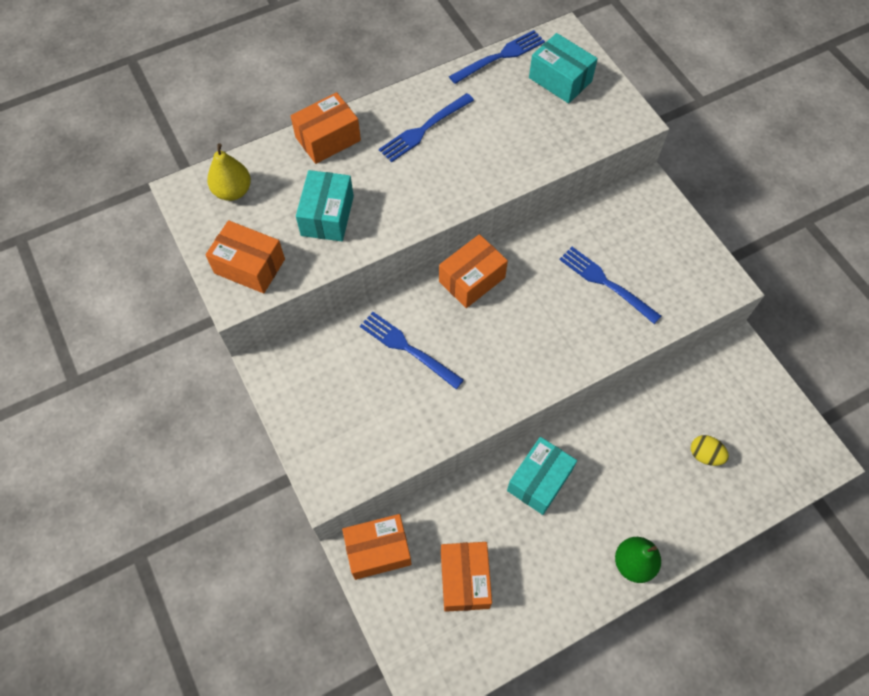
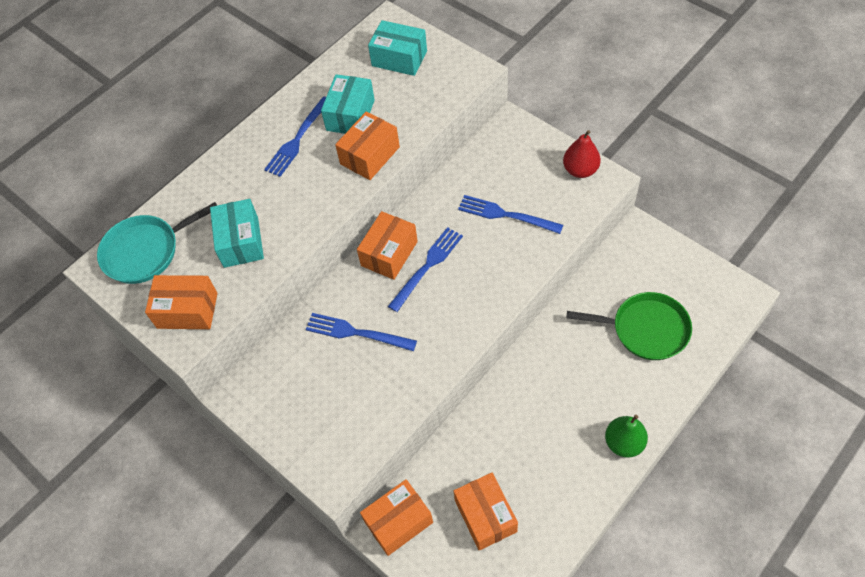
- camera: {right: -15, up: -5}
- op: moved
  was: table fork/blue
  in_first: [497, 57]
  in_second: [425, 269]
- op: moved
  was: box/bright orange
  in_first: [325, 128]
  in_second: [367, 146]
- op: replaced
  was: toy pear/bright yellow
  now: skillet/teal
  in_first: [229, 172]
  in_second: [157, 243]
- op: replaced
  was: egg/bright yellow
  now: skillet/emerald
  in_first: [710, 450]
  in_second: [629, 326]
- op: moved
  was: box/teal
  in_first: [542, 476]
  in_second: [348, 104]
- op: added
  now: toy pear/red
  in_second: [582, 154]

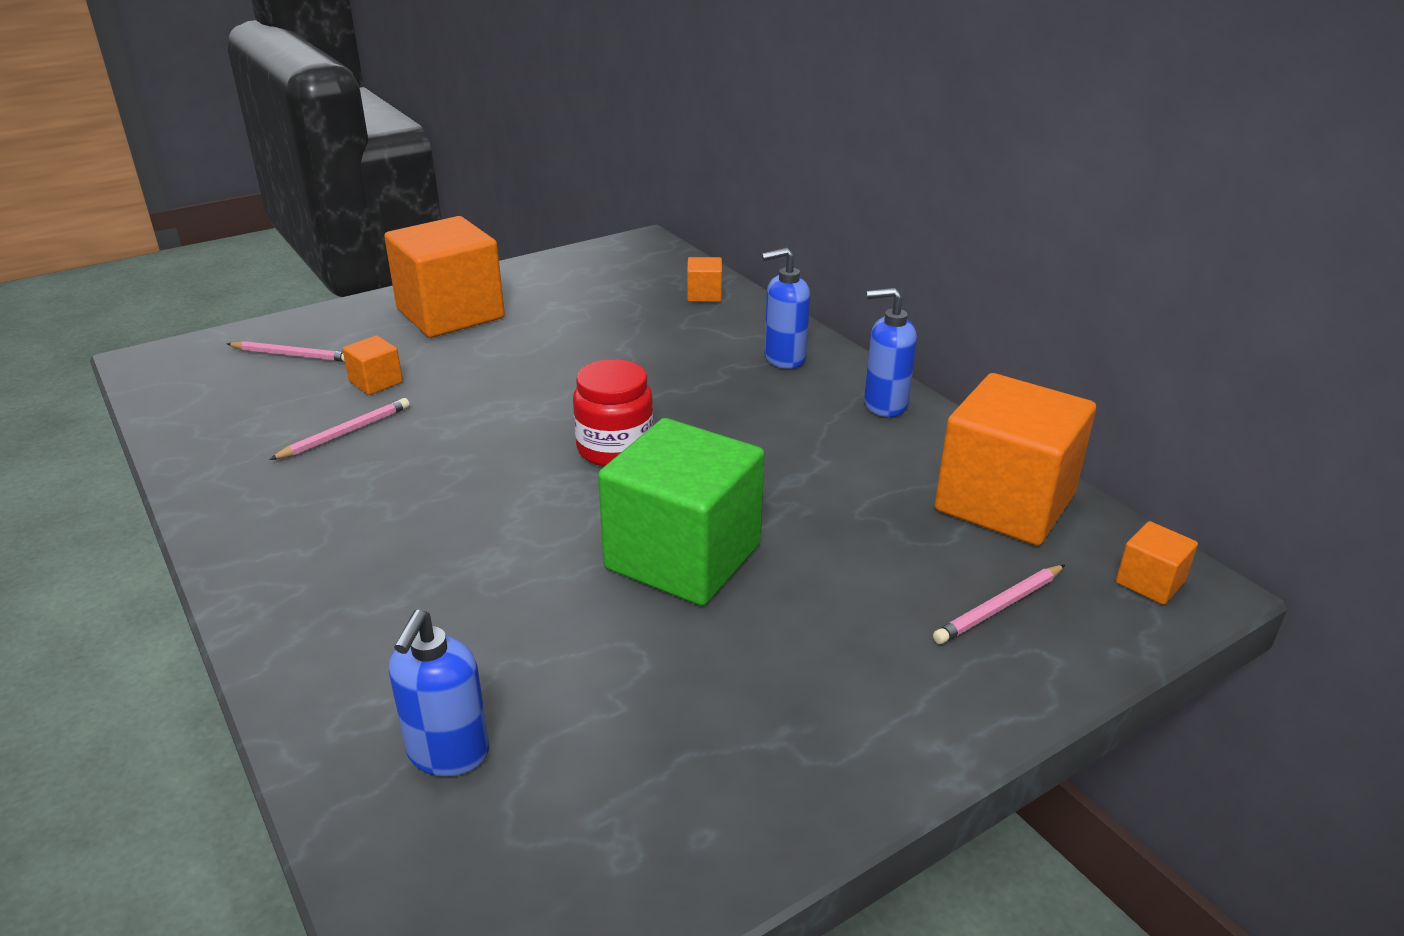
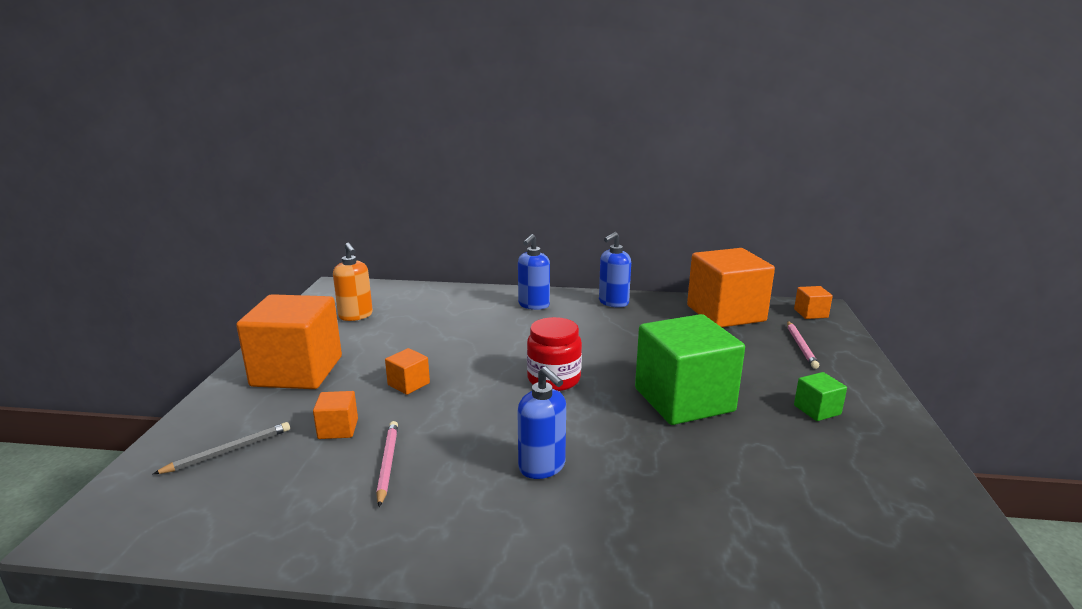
- camera: {right: -50, up: -10}
- op: moved
  was: cube/bright orange
  in_first: [704, 279]
  in_second: [407, 371]
- op: recoloured
  was: lead pencil/pink
  now: lead pencil/grey
  in_first: [286, 351]
  in_second: [221, 448]
- op: moved
  was: soap pump/blue
  in_first: [439, 693]
  in_second: [541, 423]
- op: added
  now: soap pump/bright orange
  in_second: [353, 282]
- op: added
  now: cube/emerald
  in_second: [820, 396]

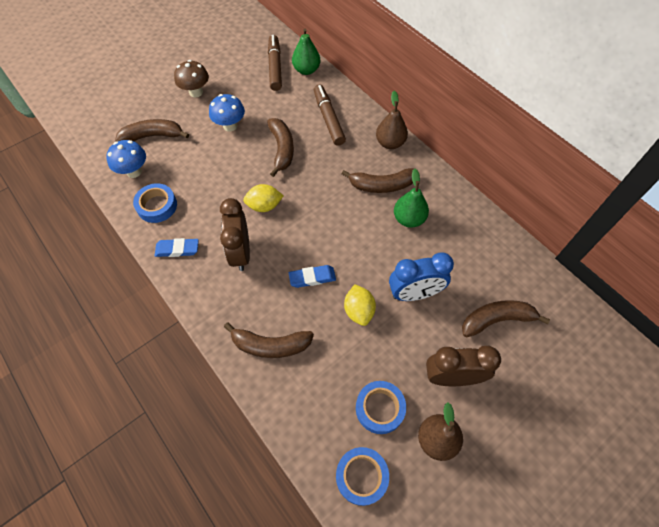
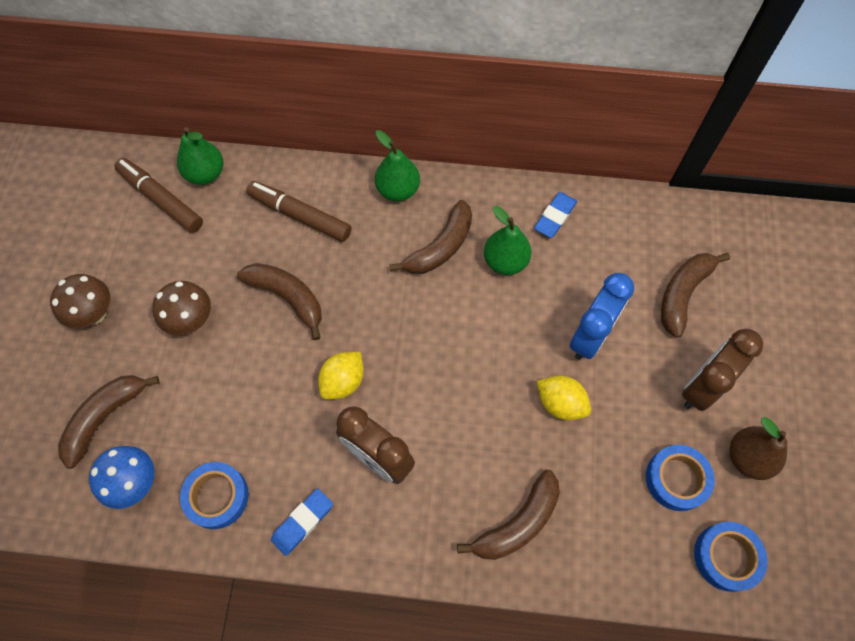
- camera: {right: -45, up: 5}
- op: recoloured
  was: toy pear/dark brown
  now: toy pear/emerald
  in_first: [392, 120]
  in_second: [397, 165]
- op: recoloured
  was: mushroom/blue
  now: mushroom/dark brown
  in_first: [227, 113]
  in_second: [181, 308]
- op: moved
  was: eraser/blue
  in_first: [312, 276]
  in_second: [555, 215]

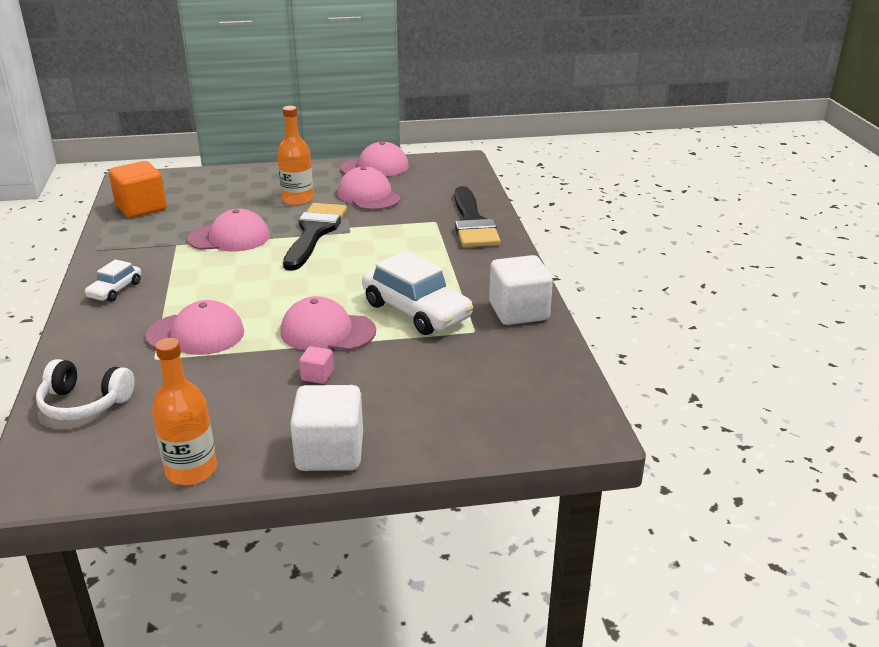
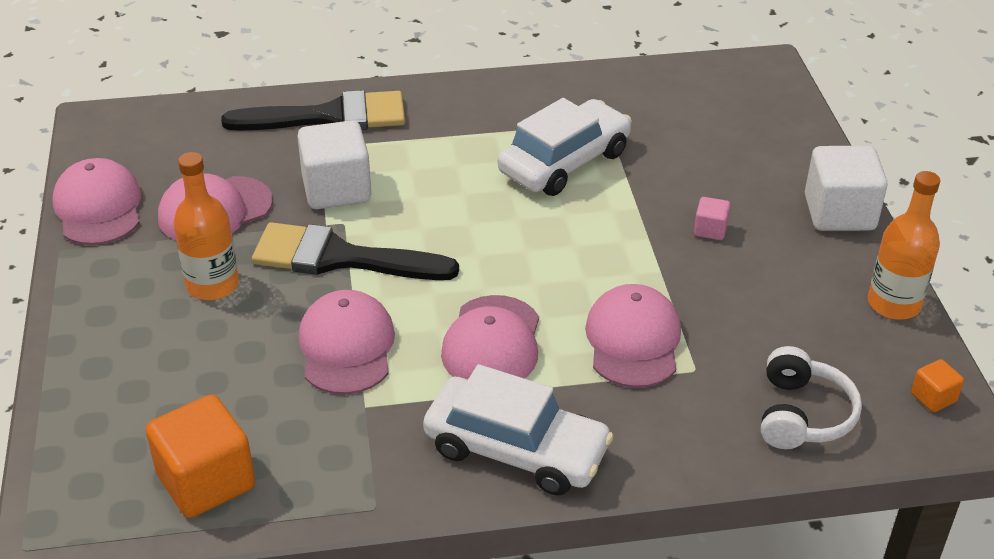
- camera: {right: -90, up: 10}
- op: moved
  was: cube/white
  in_first: [521, 290]
  in_second: [334, 164]
- op: resized
  was: toy car/white
  in_first: [112, 280]
  in_second: [518, 430]
  ratio: 1.91
- op: moved
  was: baseball cap/pink
  in_first: [328, 323]
  in_second: [490, 337]
- op: added
  now: cube/bright orange
  in_second: [937, 385]

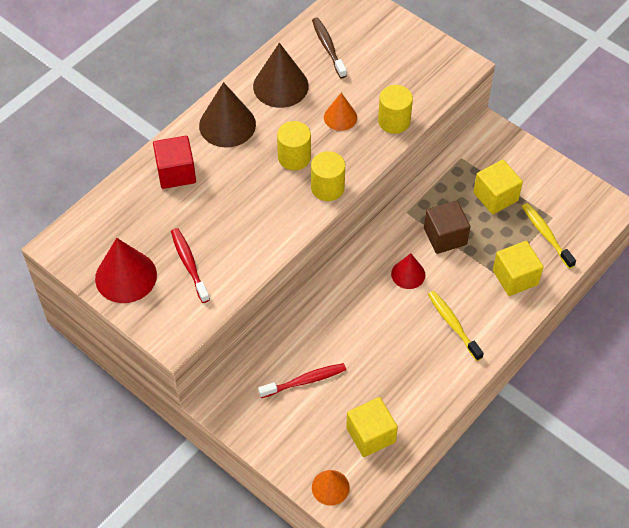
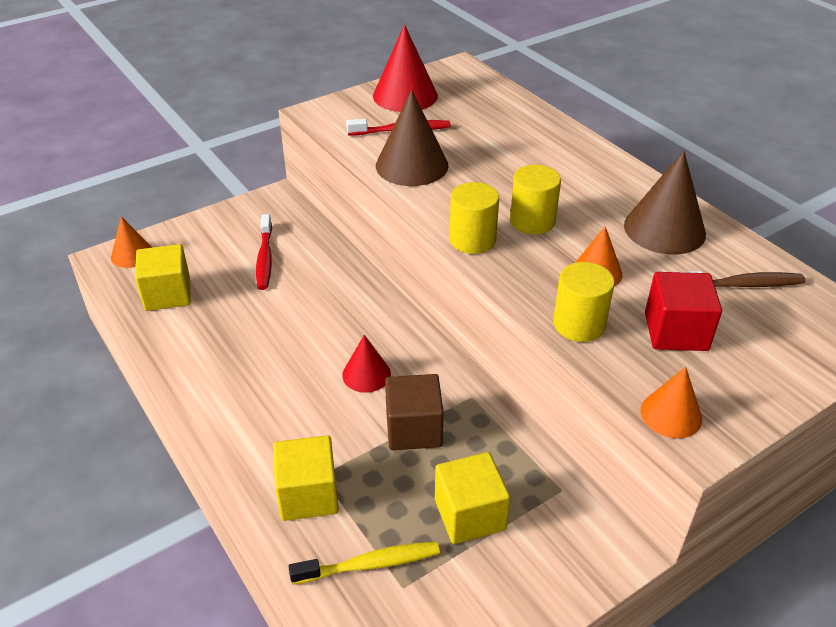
- camera: {right: 105, up: -15}
- op: moved
  was: solid cone/dark brown
  in_first: [227, 115]
  in_second: [412, 138]
- op: moved
  was: cube/red
  in_first: [174, 162]
  in_second: [683, 311]
- op: removed
  was: dental brush/bright yellow
  in_first: [456, 326]
- op: added
  now: solid cone/bright orange
  in_second: [671, 402]

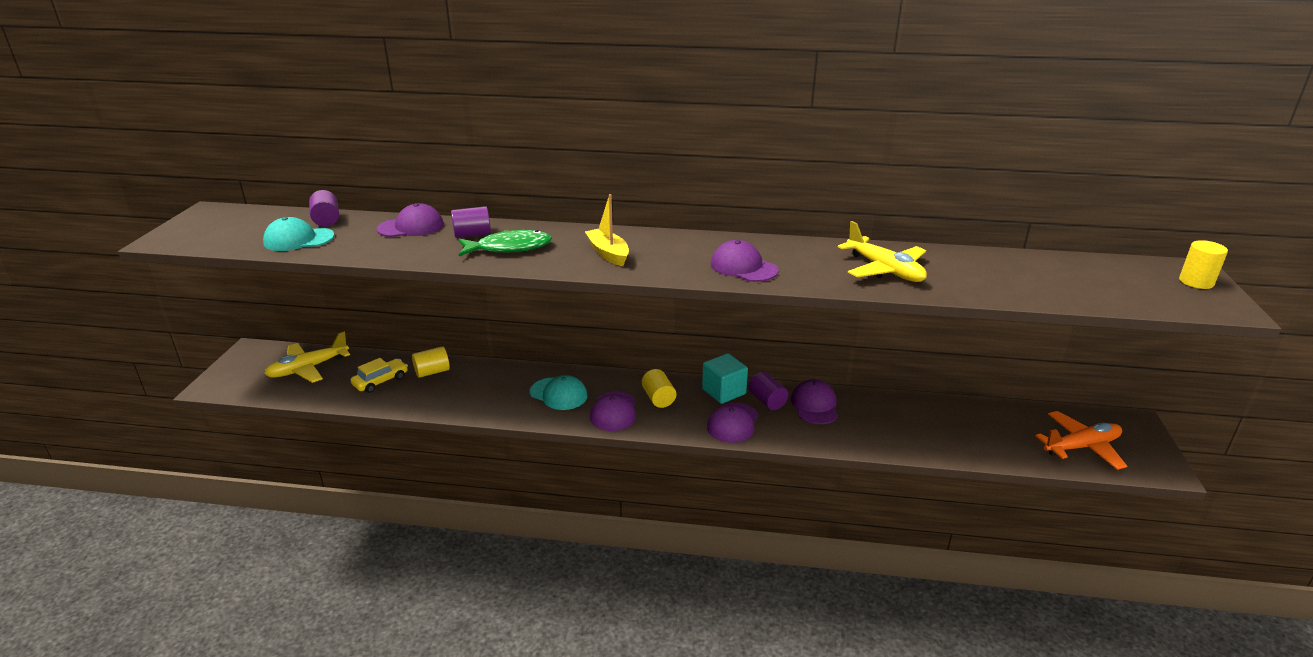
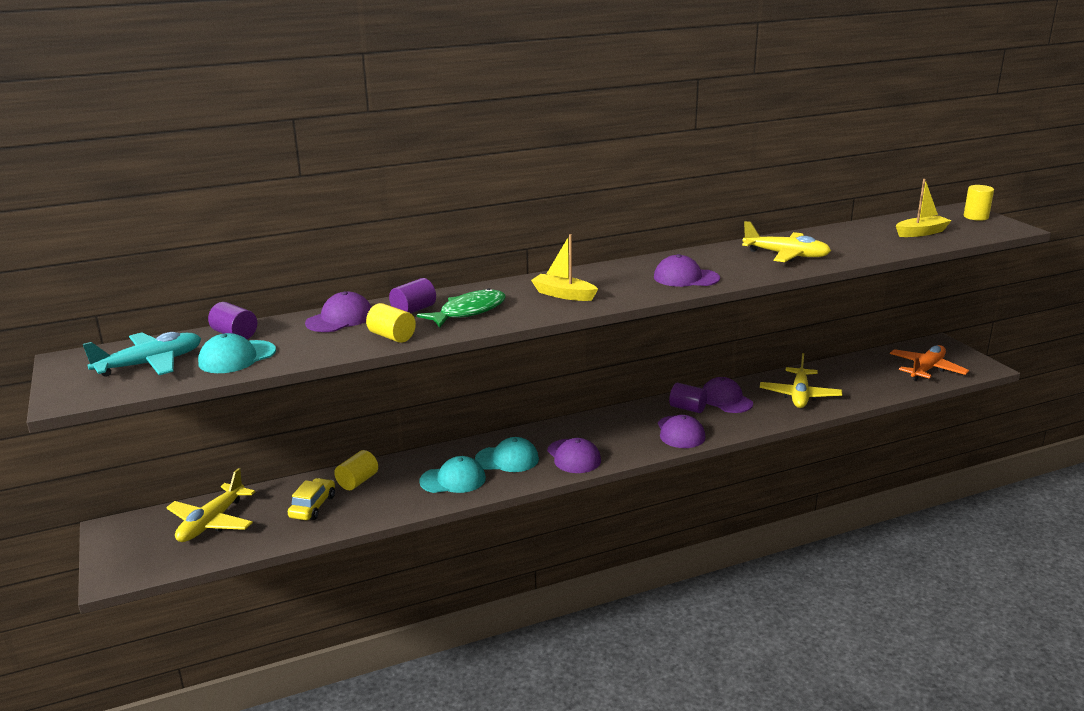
- camera: {right: -30, up: -5}
- op: removed
  was: cube/teal
  in_first: [725, 379]
- op: moved
  was: cylinder shape/bright yellow
  in_first: [659, 388]
  in_second: [391, 323]
- op: added
  now: boat/bright yellow
  in_second: [924, 208]
- op: added
  now: toy plane/teal
  in_second: [142, 354]
- op: added
  now: toy plane/bright yellow
  in_second: [801, 380]
- op: added
  now: baseball cap/teal
  in_second: [452, 474]

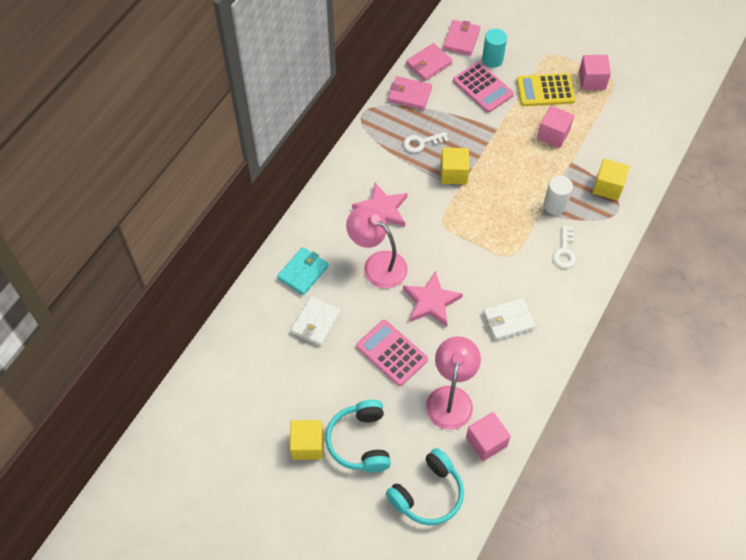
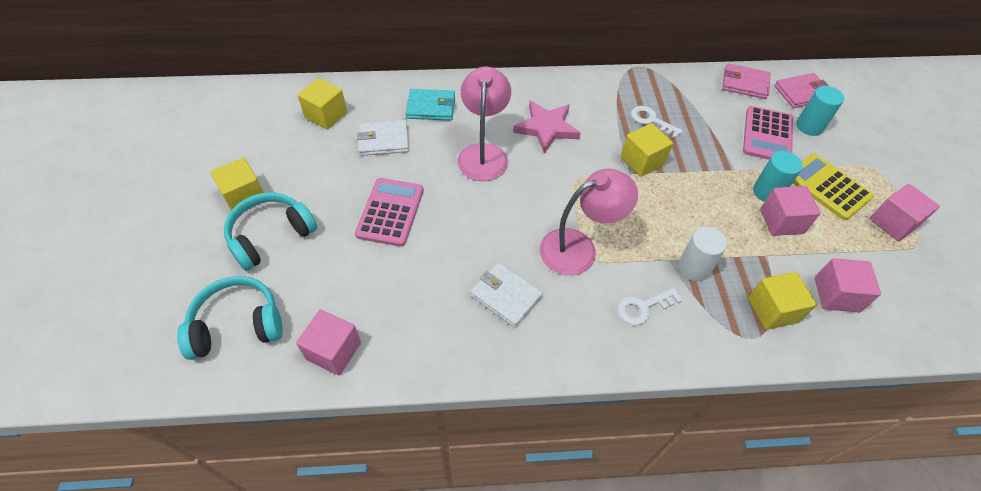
- camera: {right: 55, up: -5}
- op: removed
  was: card wallet/pink
  in_first: [410, 93]
- op: removed
  was: star shape/pink
  in_first: [433, 299]
- op: moved
  was: desk lamp/pink
  in_first: [453, 383]
  in_second: [588, 222]
- op: turned
  was: over-ear headphones/teal
  in_first: [425, 486]
  in_second: [230, 318]
  clockwise: 150
- op: added
  now: cube/bright yellow
  in_second: [322, 103]
- op: added
  now: cylinder shape/teal
  in_second: [778, 176]
- op: added
  now: cube/pink
  in_second: [848, 285]

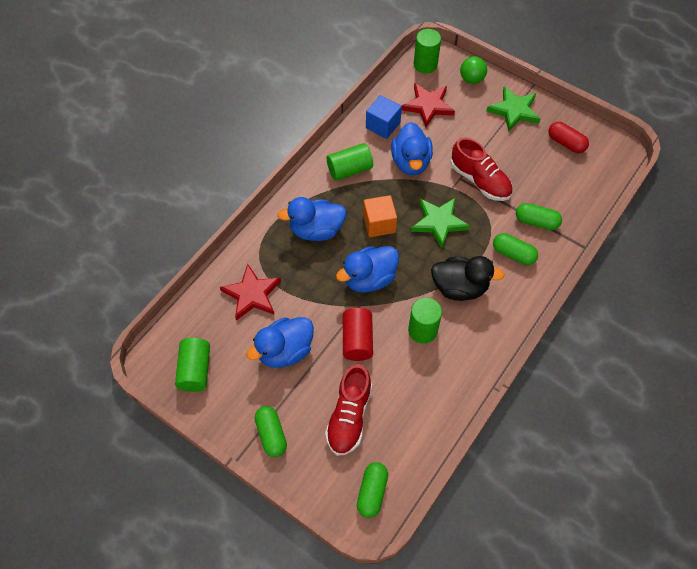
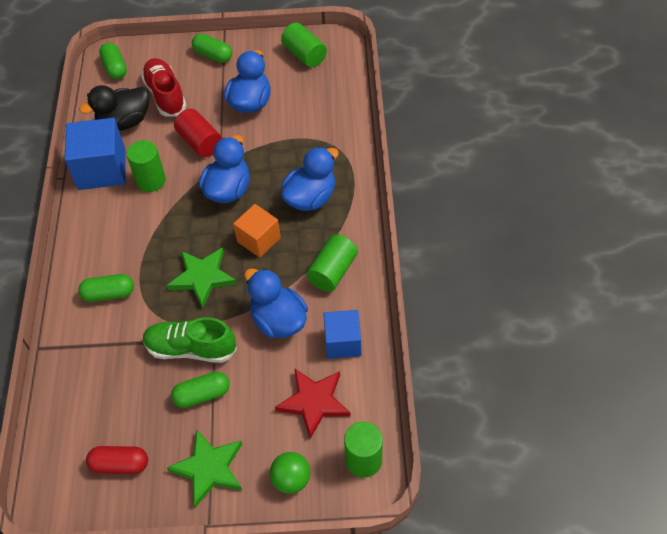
- camera: {right: 145, up: -5}
- op: recoloured
  was: shoe/red
  now: shoe/emerald
  in_first: [481, 169]
  in_second: [190, 340]
- op: moved
  was: capsule/emerald
  in_first: [539, 216]
  in_second: [200, 390]
- op: moved
  was: toy duck/black
  in_first: [468, 278]
  in_second: [114, 108]
- op: removed
  was: star shape/red
  in_first: [250, 292]
- op: added
  now: cube/blue
  in_second: [95, 154]

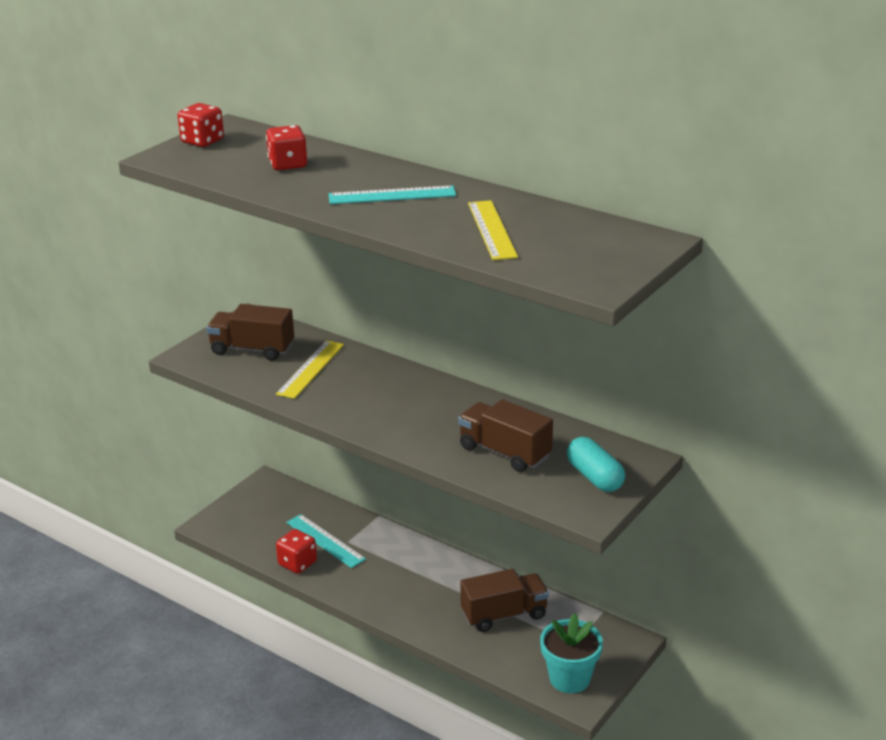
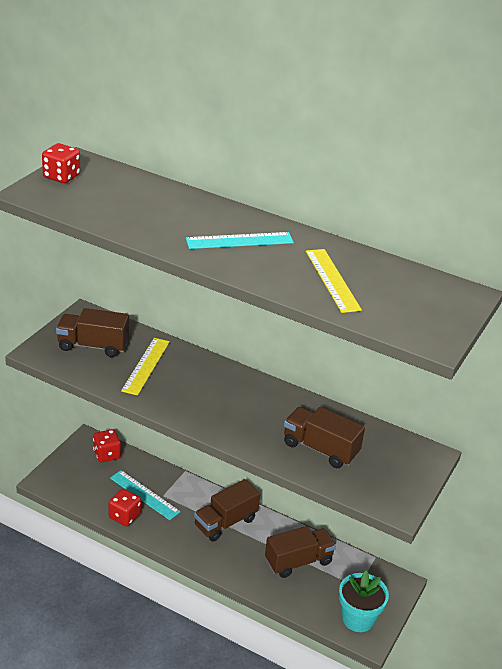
- camera: {right: -10, up: 5}
- op: moved
  was: game die/red
  in_first: [286, 147]
  in_second: [107, 445]
- op: removed
  was: capsule/teal
  in_first: [596, 464]
- op: added
  now: truck/dark brown
  in_second: [227, 510]

